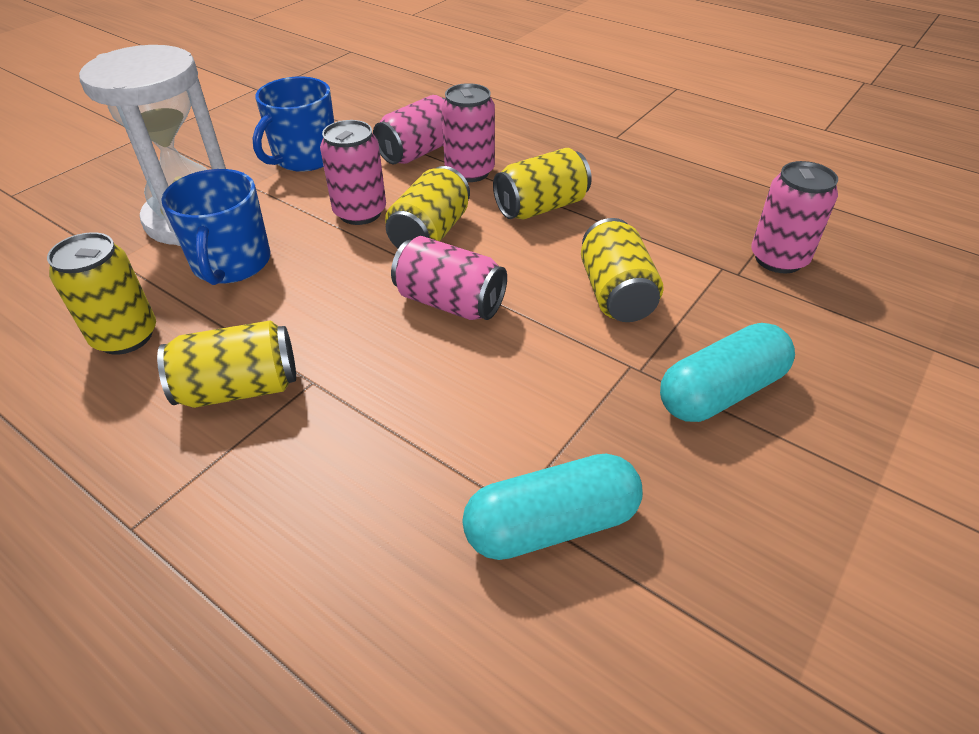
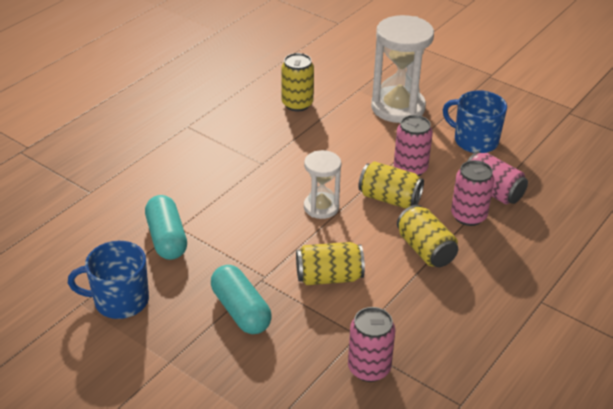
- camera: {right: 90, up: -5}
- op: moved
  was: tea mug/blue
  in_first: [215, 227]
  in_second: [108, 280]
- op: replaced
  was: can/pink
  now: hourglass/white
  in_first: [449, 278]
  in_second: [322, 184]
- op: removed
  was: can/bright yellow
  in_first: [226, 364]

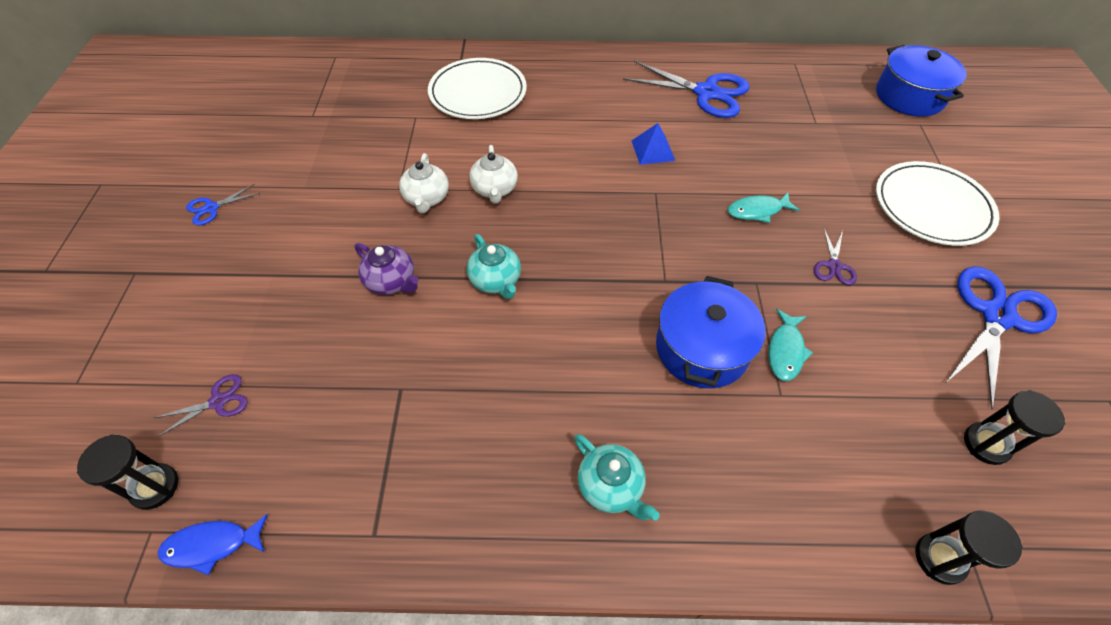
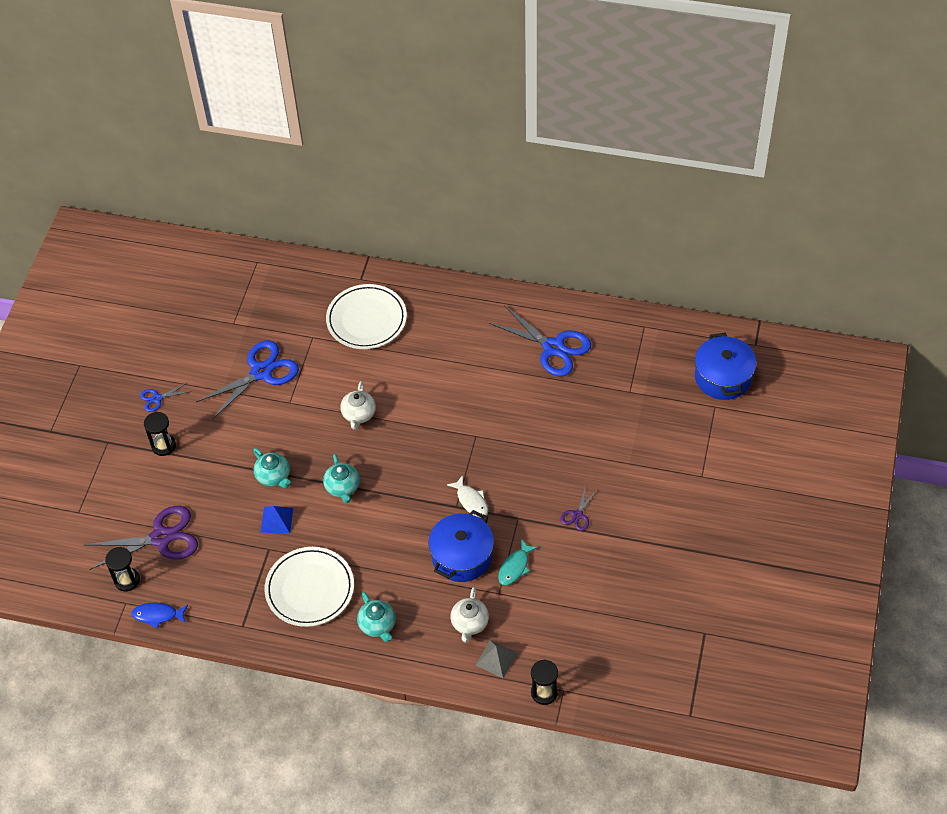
- camera: {right: 15, up: 0}
- op: moved
  was: pyramid/blue
  in_first: [653, 144]
  in_second: [276, 520]
- op: moved
  was: tea pot/white
  in_first: [424, 183]
  in_second: [469, 615]
- op: moved
  was: dinner plate/white
  in_first: [937, 203]
  in_second: [309, 587]
- op: removed
  was: fish figure/teal
  in_first: [764, 208]
- op: recoloured
  was: tea pot/purple
  now: tea pot/teal
  in_first: [386, 269]
  in_second: [271, 468]
- op: moved
  was: pair of scissors/blue
  in_first: [1001, 338]
  in_second: [247, 380]
- op: resized
  was: pair of scissors/purple
  in_first: [201, 405]
  in_second: [141, 538]
  ratio: 2.12
- op: moved
  was: hourglass/black
  in_first: [1015, 427]
  in_second: [160, 434]
- op: added
  now: fish figure/white
  in_second: [467, 496]
- op: added
  now: pyramid/grey
  in_second: [497, 659]

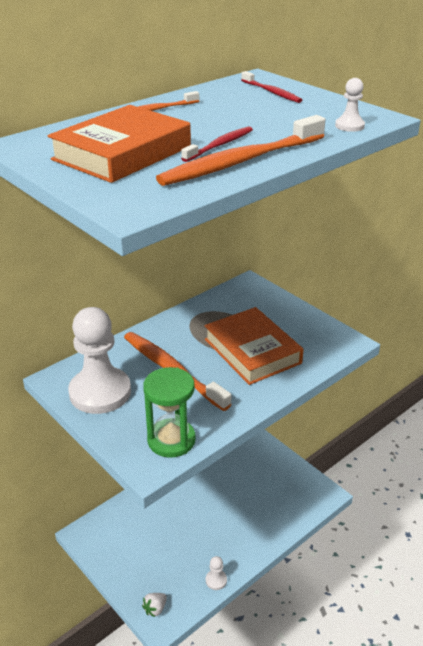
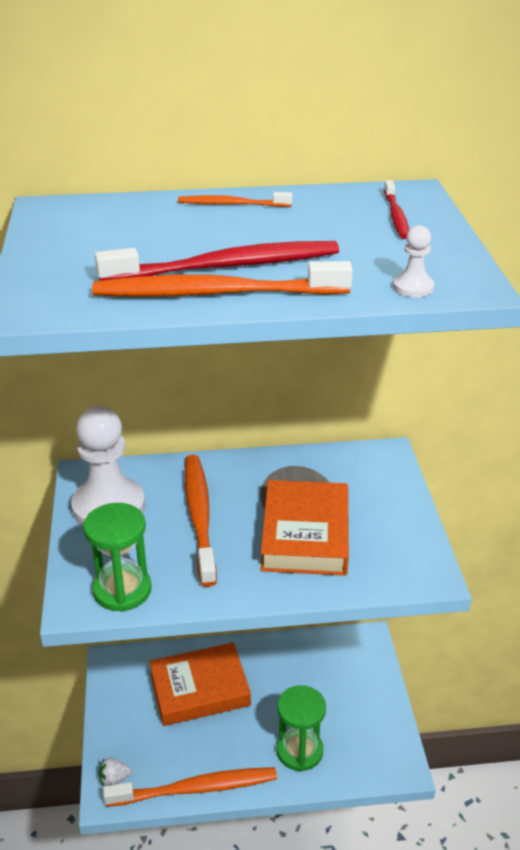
- camera: {right: 35, up: 0}
- op: moved
  was: hardback/bright orange
  in_first: [119, 144]
  in_second: [200, 684]
- op: resized
  was: dental brush/red
  in_first: [217, 144]
  in_second: [217, 261]
  ratio: 1.88
- op: replaced
  was: pawn/white
  now: dental brush/bright orange
  in_first: [216, 573]
  in_second: [190, 787]
- op: added
  now: hourglass/emerald
  in_second: [301, 728]

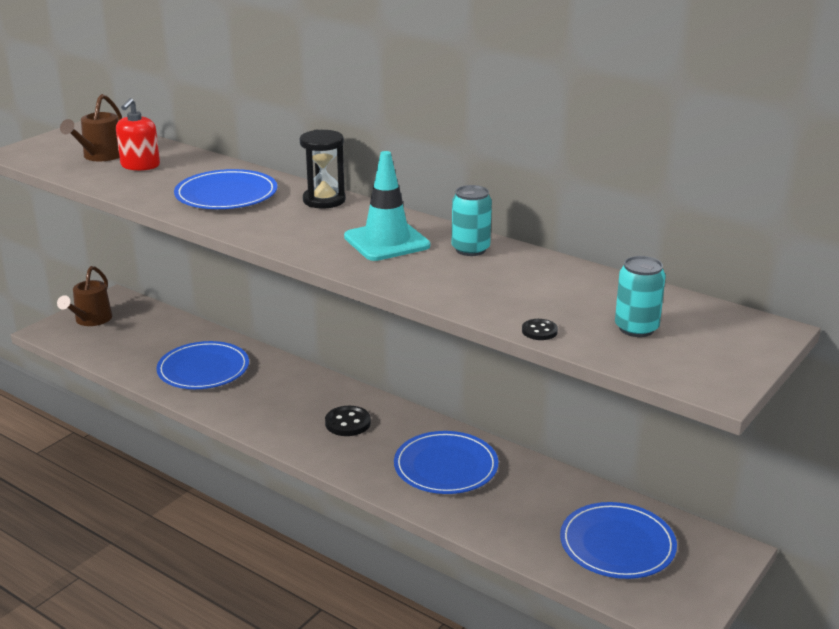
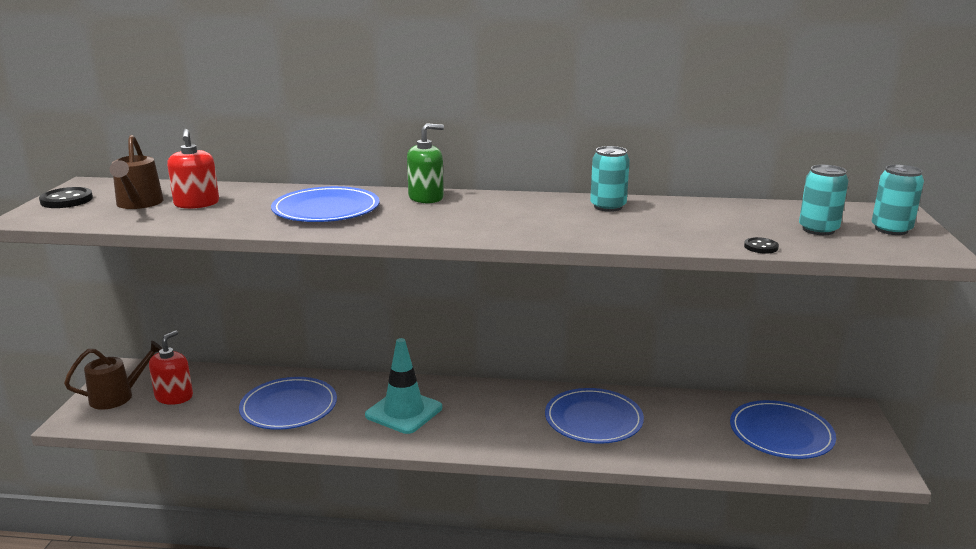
- camera: {right: -30, up: -5}
- op: replaced
  was: hourglass/black
  now: soap pump/emerald
  in_first: [323, 169]
  in_second: [425, 163]
- op: moved
  was: traffic cone/teal
  in_first: [387, 206]
  in_second: [403, 386]
- op: turned
  was: sprinkling can/dark brown
  in_first: [84, 296]
  in_second: [113, 375]
  clockwise: -105
- op: moved
  was: button/black
  in_first: [348, 421]
  in_second: [66, 197]
- op: added
  now: can/teal
  in_second: [898, 199]
- op: added
  now: soap pump/red
  in_second: [171, 367]

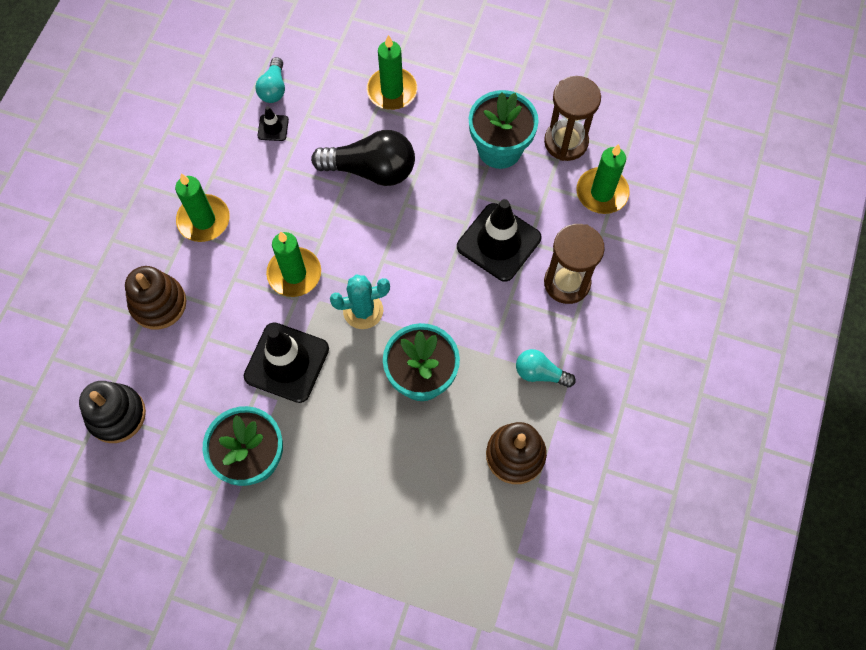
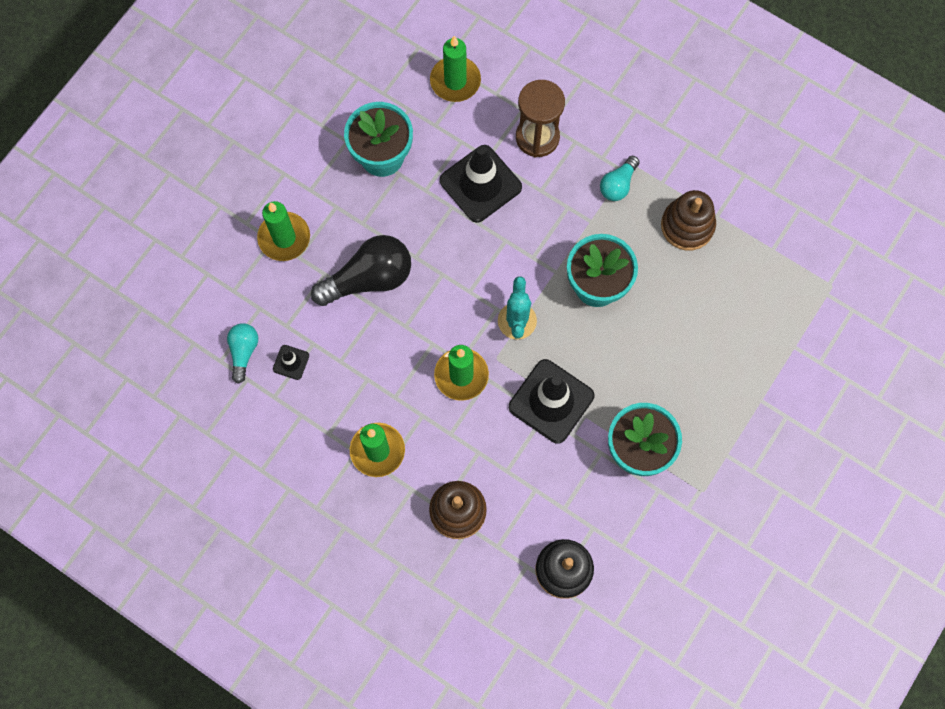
- camera: {right: -75, up: 5}
- op: turned
  was: light bulb/teal
  in_first: [270, 80]
  in_second: [242, 353]
  clockwise: -105
- op: removed
  was: hourglass/dark brown
  in_first: [572, 118]
- op: turned
  was: light bulb/black
  in_first: [363, 158]
  in_second: [361, 270]
  clockwise: 45

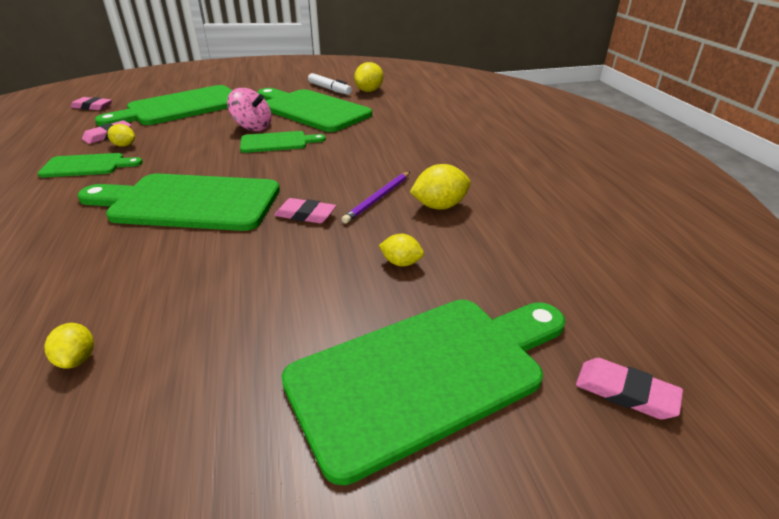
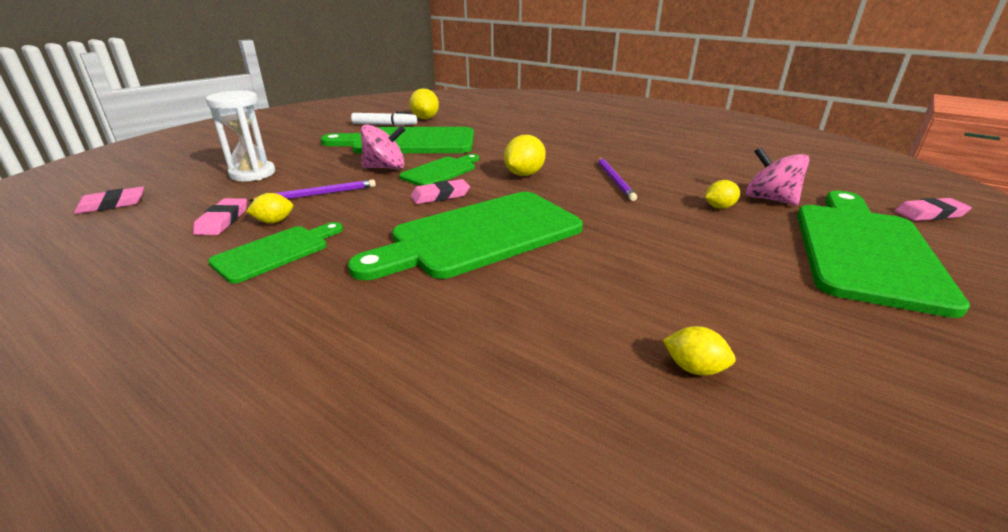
- camera: {right: -40, up: -5}
- op: replaced
  was: cutting board/emerald
  now: hourglass/white
  in_first: [163, 105]
  in_second: [240, 135]
- op: moved
  was: toy lemon/bright yellow
  in_first: [440, 187]
  in_second: [525, 155]
- op: moved
  was: eraser/pink
  in_first: [305, 210]
  in_second: [440, 191]
- op: added
  now: whirligig/pink
  in_second: [777, 176]
- op: added
  now: lead pencil/purple
  in_second: [312, 190]

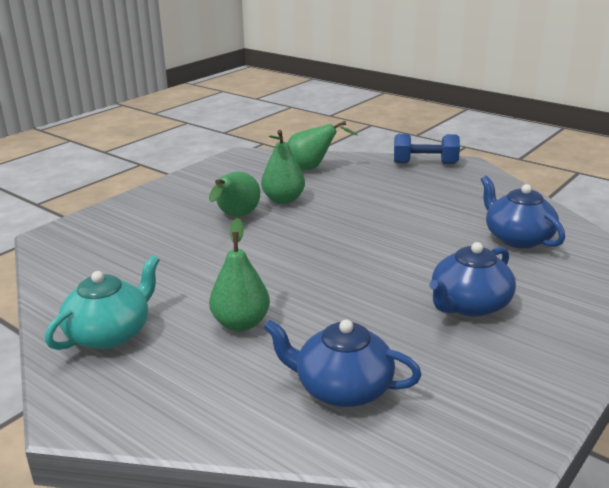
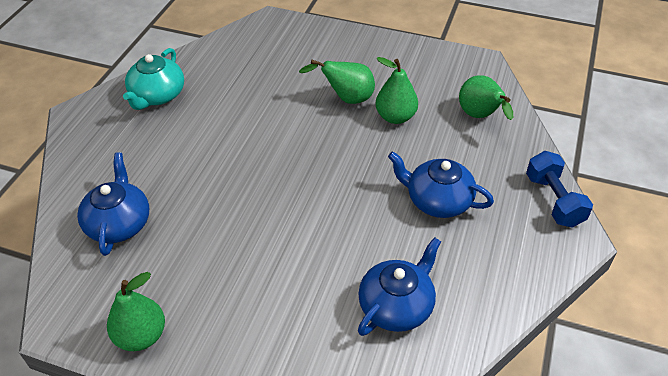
- camera: {right: 70, up: 20}
- op: moved
  was: toy pear/emerald
  in_first: [239, 274]
  in_second: [136, 311]
- op: moved
  was: tea pot/blue
  in_first: [472, 279]
  in_second: [441, 184]
- op: turned
  was: tea pot/teal
  in_first: [102, 302]
  in_second: [153, 79]
  clockwise: 90

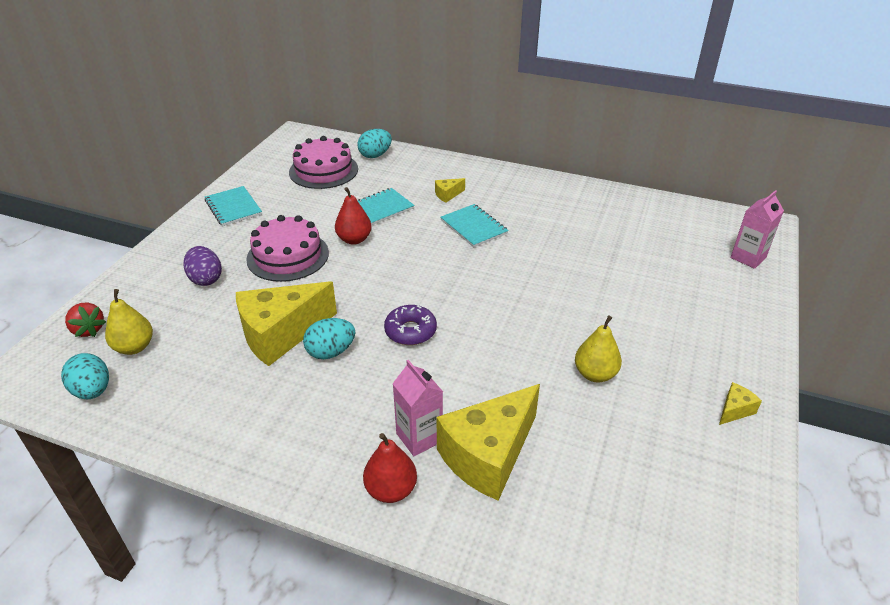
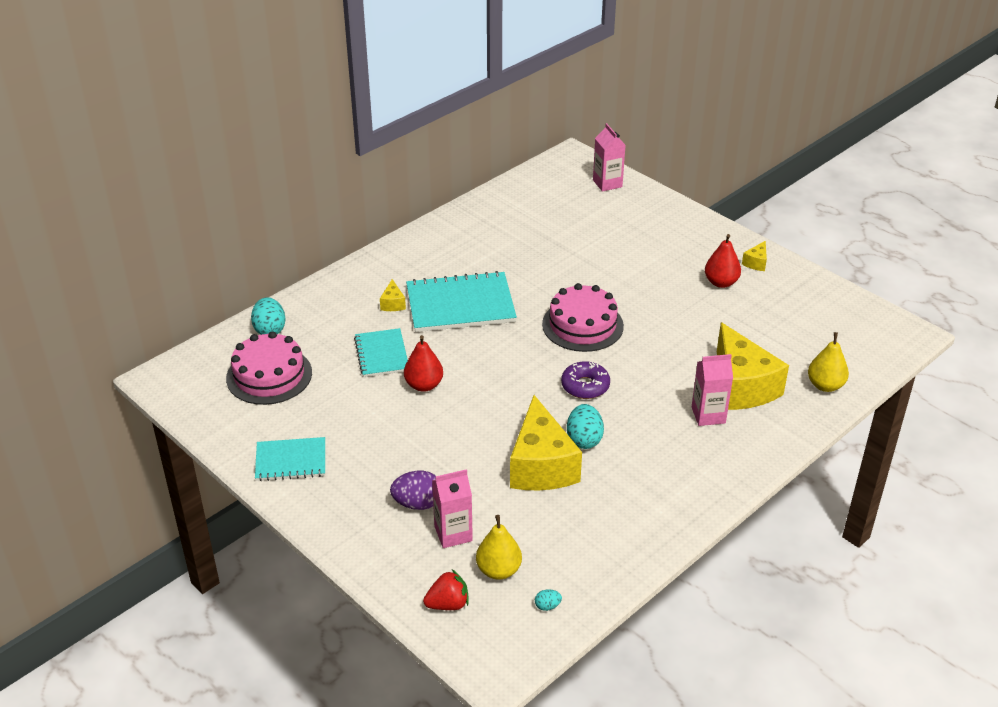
- camera: {right: -65, up: 0}
- op: resized
  was: notebook/teal
  in_first: [474, 225]
  in_second: [461, 301]
  ratio: 1.69
- op: moved
  was: gateau/pink
  in_first: [287, 248]
  in_second: [583, 317]
- op: moved
  was: toy pear/bright yellow
  in_first: [598, 349]
  in_second: [828, 362]
- op: resized
  was: egg/teal
  in_first: [85, 376]
  in_second: [548, 600]
  ratio: 0.49
- op: turned
  was: cheese/bright yellow
  in_first: [740, 403]
  in_second: [754, 256]
  clockwise: -135
- op: moved
  was: toy pear/red
  in_first: [390, 468]
  in_second: [723, 261]
- op: added
  now: juice carton/pink
  in_second: [452, 508]

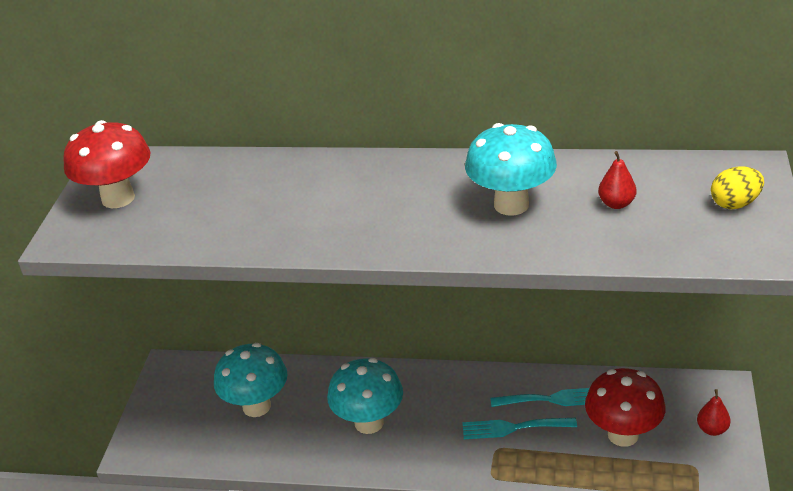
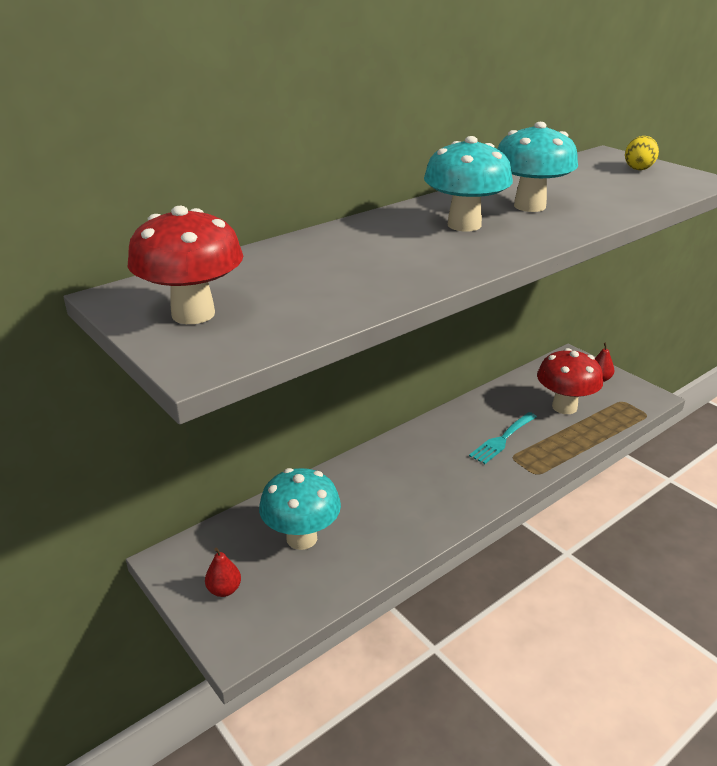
- camera: {right: -50, up: -5}
- op: moved
  was: toy pear/red
  in_first: [617, 180]
  in_second: [223, 572]
- op: moved
  was: mushroom/teal
  in_first: [365, 396]
  in_second: [468, 184]
- op: removed
  was: table fork/teal
  in_first: [540, 397]

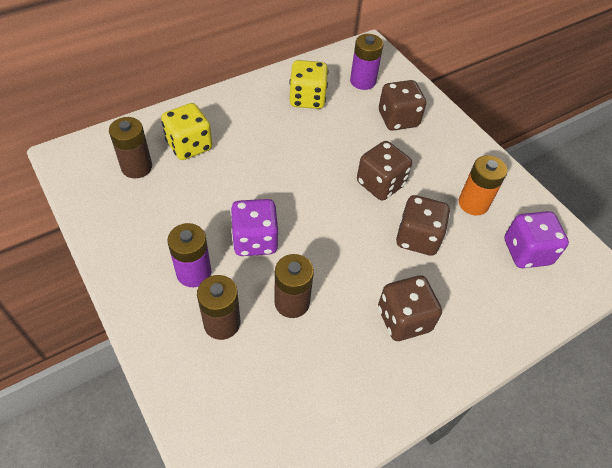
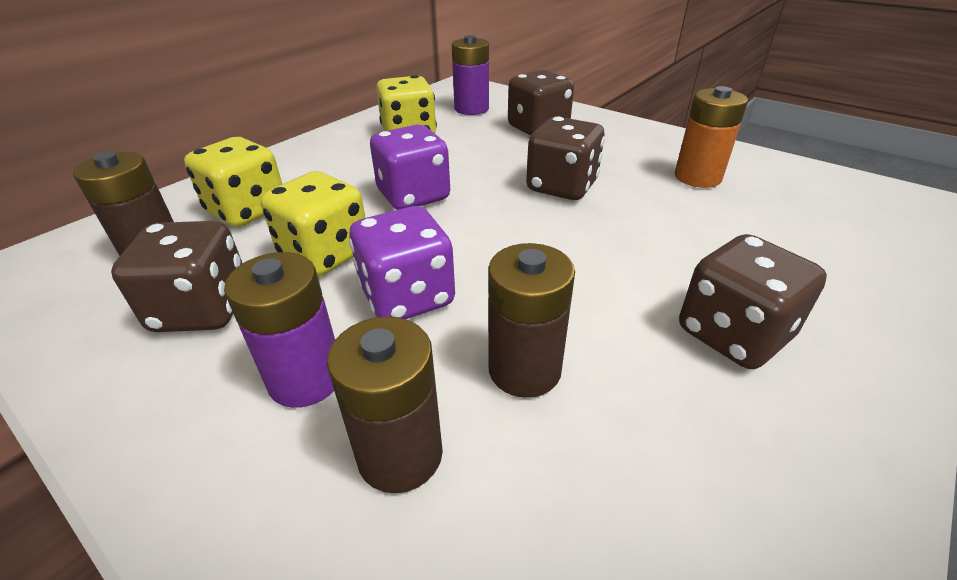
- camera: {right: -15, up: -15}
- op: moved
  was: game die/dark brown
  in_first: [423, 225]
  in_second: [177, 276]
- op: moved
  was: game die/purple
  in_first: [536, 239]
  in_second: [410, 167]
- op: added
  now: game die/bright yellow
  in_second: [313, 223]

